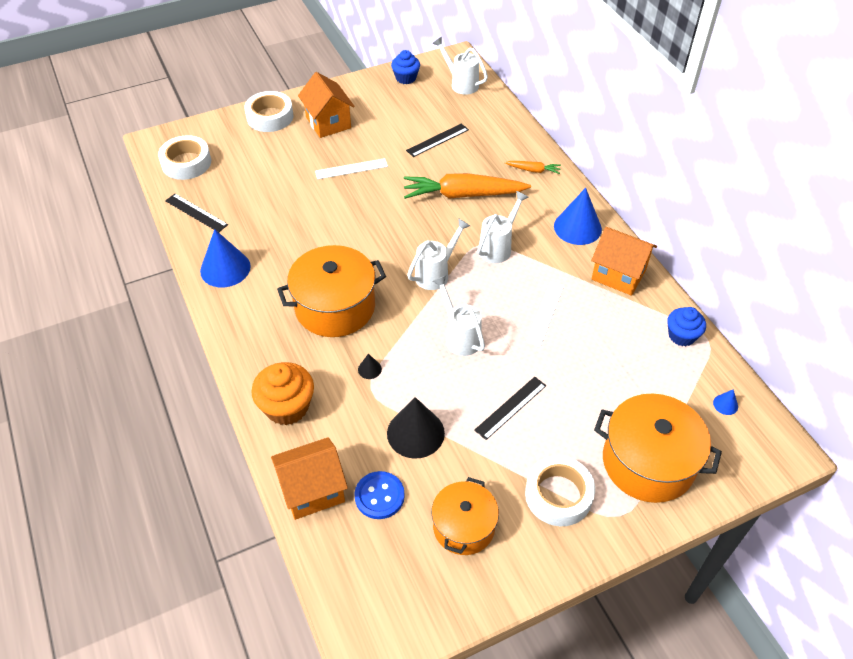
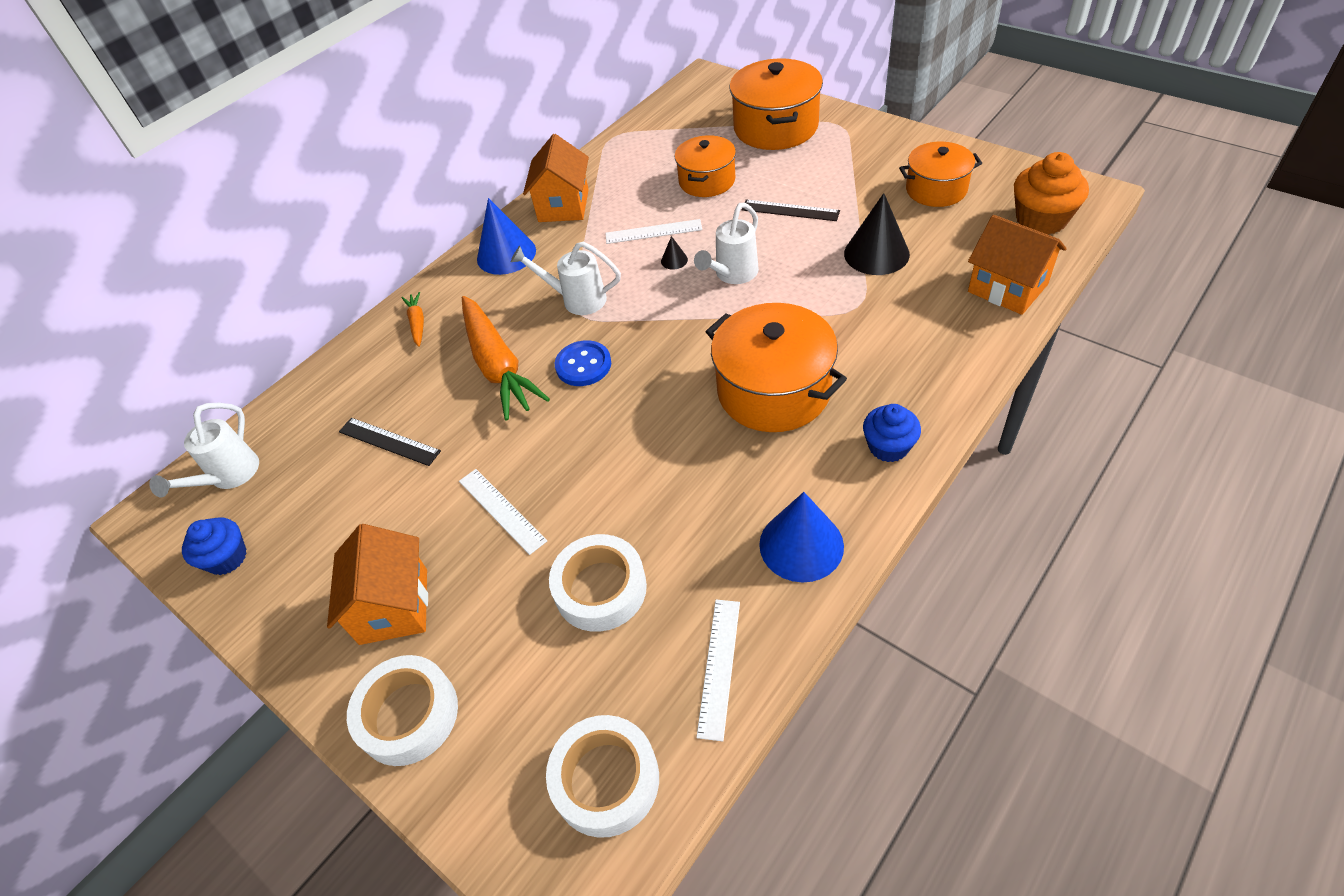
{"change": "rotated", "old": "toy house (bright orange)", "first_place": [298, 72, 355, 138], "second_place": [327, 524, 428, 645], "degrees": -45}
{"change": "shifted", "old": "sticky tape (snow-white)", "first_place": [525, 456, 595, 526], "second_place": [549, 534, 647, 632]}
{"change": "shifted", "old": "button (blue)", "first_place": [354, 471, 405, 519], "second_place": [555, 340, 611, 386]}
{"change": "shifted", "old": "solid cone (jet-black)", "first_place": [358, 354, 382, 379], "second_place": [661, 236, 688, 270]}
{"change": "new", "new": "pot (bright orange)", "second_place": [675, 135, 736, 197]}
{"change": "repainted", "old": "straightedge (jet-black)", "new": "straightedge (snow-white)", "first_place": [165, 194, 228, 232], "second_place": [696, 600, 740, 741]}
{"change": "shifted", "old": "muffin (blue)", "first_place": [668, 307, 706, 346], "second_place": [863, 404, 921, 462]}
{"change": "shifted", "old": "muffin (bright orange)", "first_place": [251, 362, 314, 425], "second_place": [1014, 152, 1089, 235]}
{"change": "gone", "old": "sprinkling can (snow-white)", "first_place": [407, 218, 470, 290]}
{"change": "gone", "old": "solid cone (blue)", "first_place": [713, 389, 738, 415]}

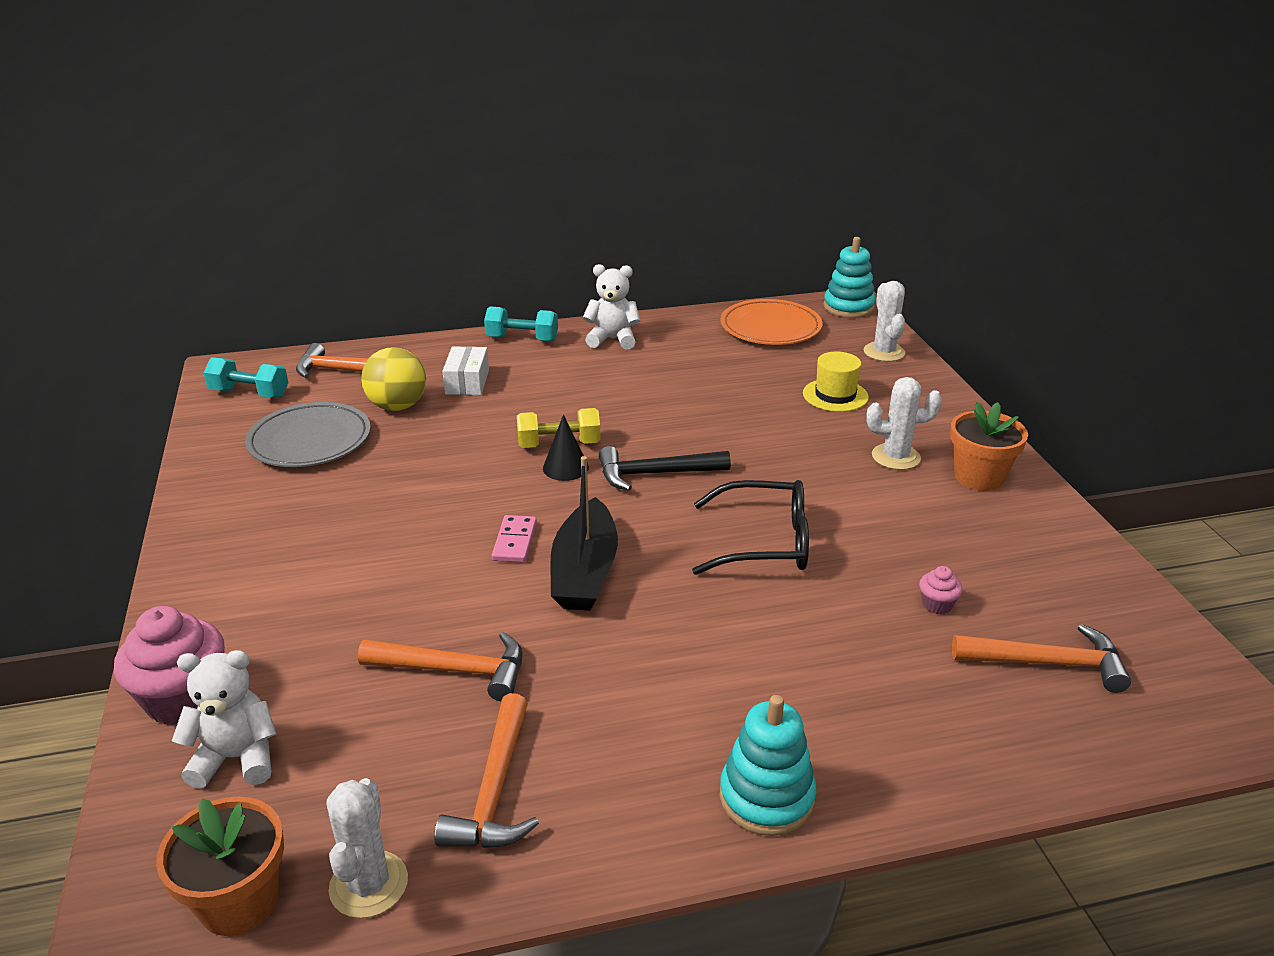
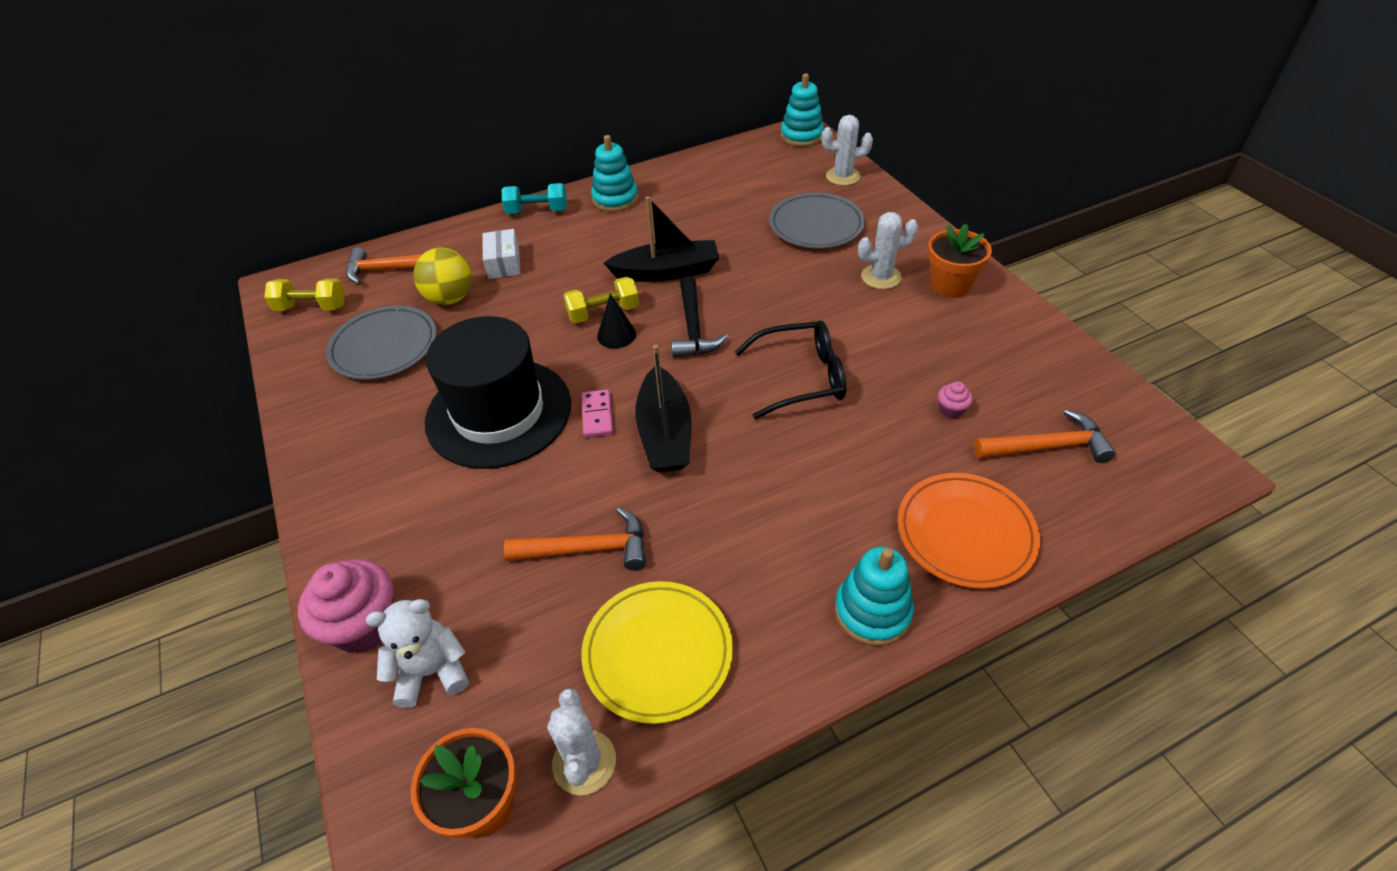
{"change": "repainted", "old": "free weight (teal)", "new": "free weight (yellow)", "first_place": [203, 357, 288, 398], "second_place": [264, 279, 345, 311]}
{"change": "new", "new": "hat (jet-black)", "second_place": [425, 316, 571, 469]}
{"change": "swapped", "old": "claw hammer (bright orange)", "new": "dinner plate (yellow)", "first_place": [434, 693, 539, 848], "second_place": [581, 581, 733, 724]}
{"change": "swapped", "old": "teddy bear (snow-white)", "new": "stacking rings (teal)", "first_place": [583, 264, 640, 350], "second_place": [591, 135, 638, 212]}
{"change": "new", "new": "toy boat (jet-black)", "second_place": [604, 196, 719, 282]}
{"change": "rotated", "old": "claw hammer (jet-black)", "first_place": [599, 446, 731, 491], "second_place": [671, 276, 728, 358], "degrees": -75}
{"change": "swapped", "old": "hat (yellow)", "new": "dinner plate (gray)", "first_place": [803, 352, 869, 412], "second_place": [769, 193, 865, 249]}
{"change": "rotated", "old": "cactus (snow-white)", "first_place": [864, 281, 905, 362], "second_place": [821, 115, 873, 186], "degrees": -75}
{"change": "shifted", "old": "dinner plate (bright orange)", "first_place": [720, 299, 822, 345], "second_place": [897, 473, 1040, 589]}

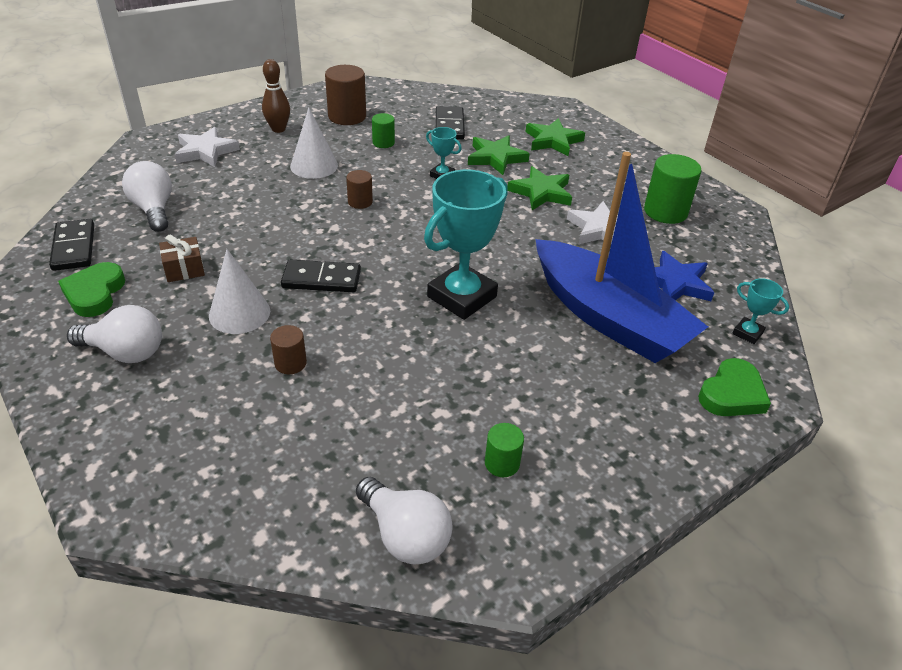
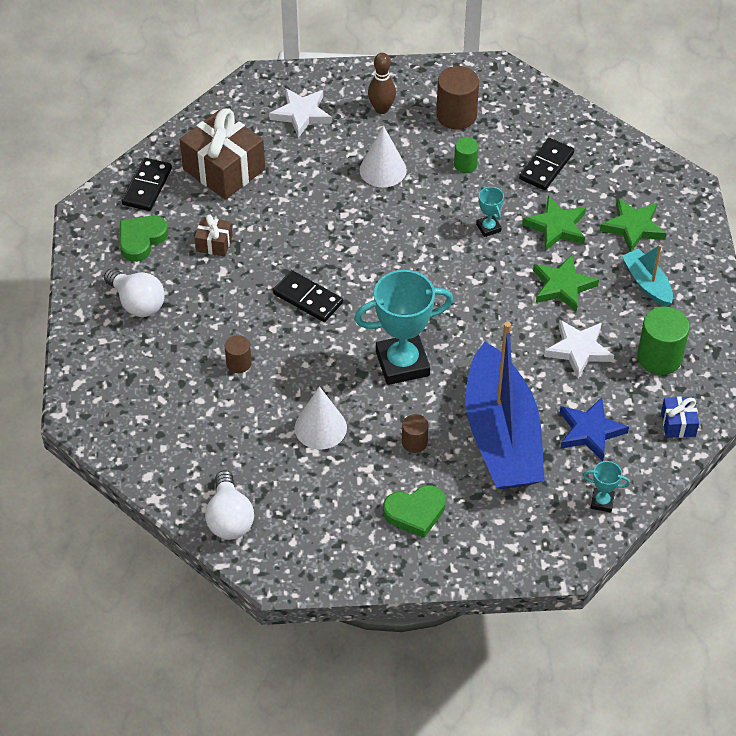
{"change": "swapped", "old": "lightbulb (snow-white)", "new": "present (brown)", "first_place": [122, 161, 172, 232], "second_place": [180, 108, 265, 200]}
{"change": "shifted", "old": "solid cone (snow-white)", "first_place": [209, 249, 270, 334], "second_place": [295, 386, 347, 450]}
{"change": "shifted", "old": "heart (green)", "first_place": [698, 358, 771, 416], "second_place": [383, 485, 446, 538]}
{"change": "shifted", "old": "cylinder shape (brown)", "first_place": [346, 170, 373, 209], "second_place": [402, 414, 429, 453]}
{"change": "rotated", "old": "prize cup (teal)", "first_place": [732, 278, 789, 344], "second_place": [583, 461, 630, 512], "degrees": -60}
{"change": "new", "new": "toy boat (teal)", "second_place": [622, 245, 673, 307]}
{"change": "new", "new": "present (blue)", "second_place": [661, 396, 699, 438]}
{"change": "gone", "old": "cylinder shape (green)", "first_place": [485, 423, 524, 477]}

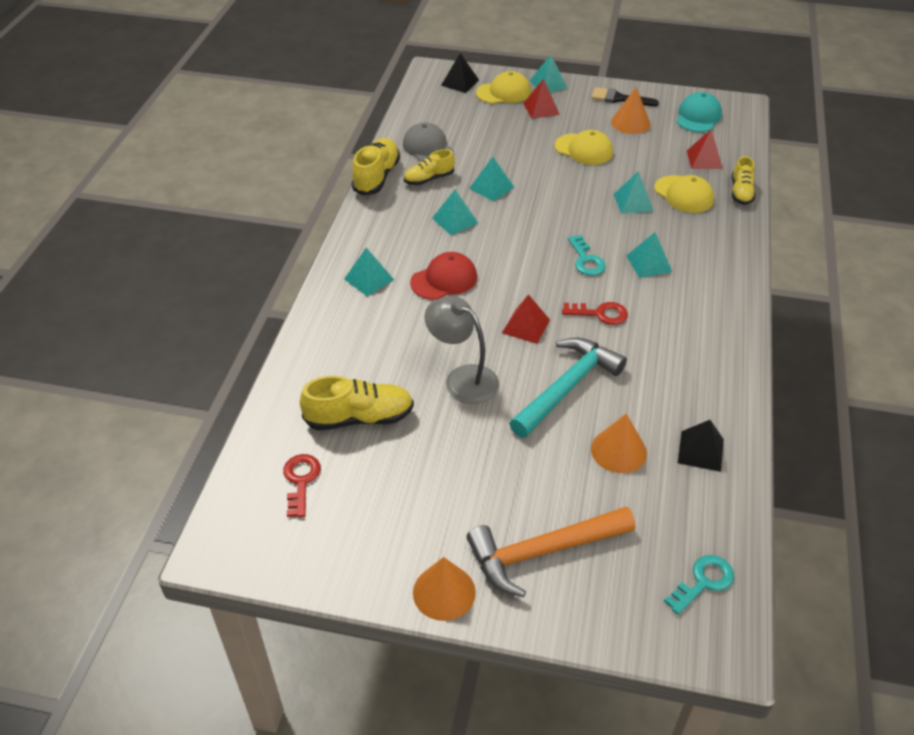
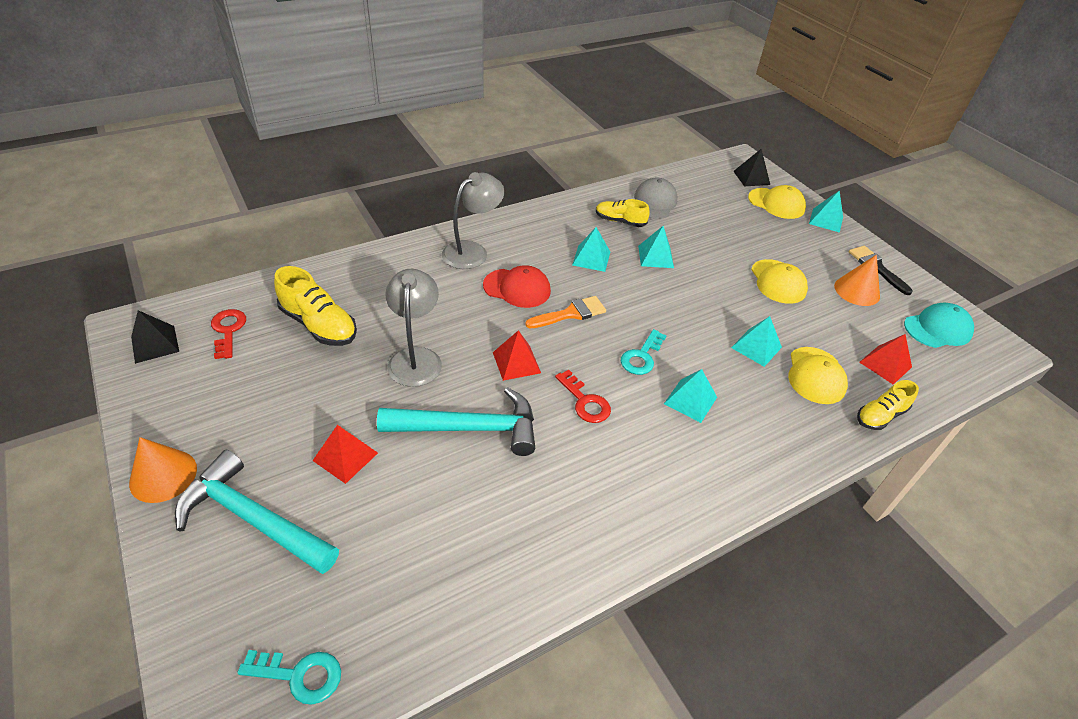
{"change": "shifted", "old": "pyramid (jet-black)", "first_place": [678, 420, 724, 472], "second_place": [131, 310, 179, 364]}
{"change": "repainted", "old": "claw hammer (bright orange)", "new": "claw hammer (teal)", "first_place": [467, 506, 635, 597], "second_place": [175, 450, 339, 574]}
{"change": "rotated", "old": "door key (red)", "first_place": [283, 454, 321, 518], "second_place": [211, 309, 246, 359], "degrees": -60}
{"change": "shifted", "old": "pyramid (red)", "first_place": [523, 79, 560, 119], "second_place": [313, 425, 378, 484]}
{"change": "swapped", "old": "pyramid (teal)", "new": "reading lamp (gray)", "first_place": [344, 248, 394, 296], "second_place": [442, 172, 504, 269]}
{"change": "new", "new": "paint brush (bright orange)", "second_place": [525, 296, 606, 328]}
{"change": "gone", "old": "shoe (yellow)", "first_place": [351, 138, 400, 196]}
{"change": "gone", "old": "solid cone (bright orange)", "first_place": [591, 414, 647, 473]}

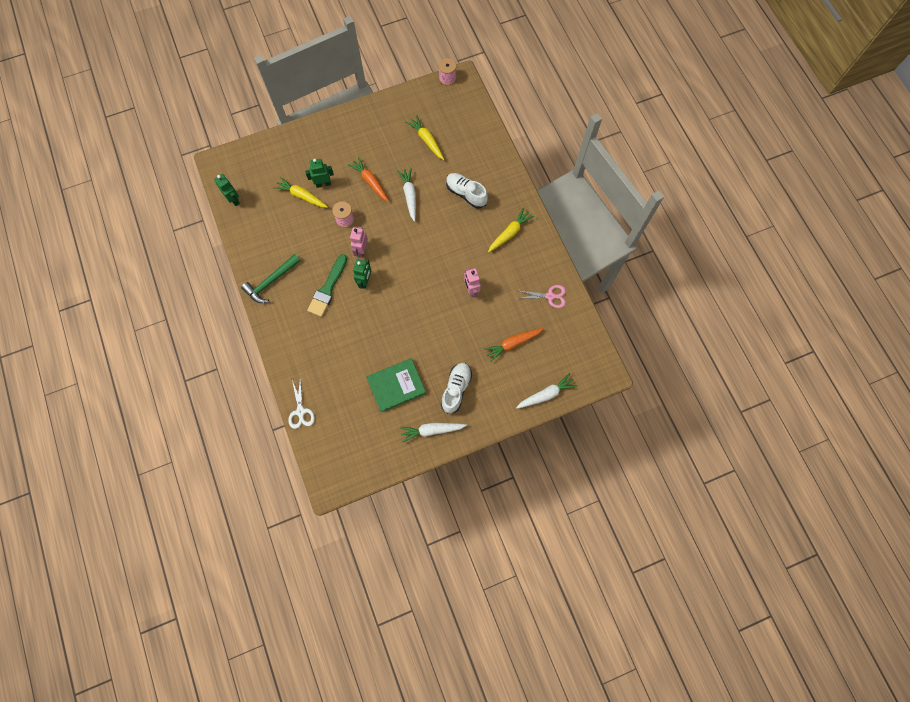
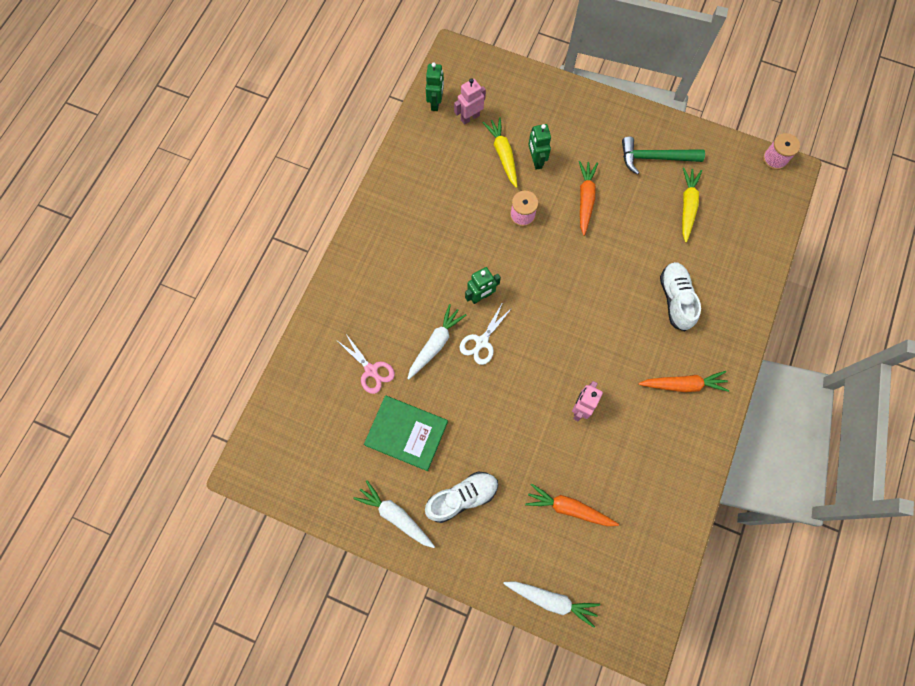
{"change": "shifted", "old": "shears (rose-pink)", "first_place": [516, 285, 566, 308], "second_place": [339, 334, 395, 394]}
{"change": "shifted", "old": "carrot (snow-white)", "first_place": [398, 168, 416, 222], "second_place": [407, 304, 466, 380]}
{"change": "shifted", "old": "robot figure (rose-pink)", "first_place": [350, 227, 368, 258], "second_place": [454, 78, 486, 125]}
{"change": "shifted", "old": "shears (snow-white)", "first_place": [288, 378, 315, 429], "second_place": [460, 302, 513, 365]}
{"change": "rotated", "old": "robot figure (green)", "first_place": [305, 159, 334, 188], "second_place": [528, 124, 551, 170], "degrees": -135}
{"change": "shifted", "old": "claw hammer (green)", "first_place": [241, 254, 300, 303], "second_place": [622, 136, 705, 175]}
{"change": "repainted", "old": "carrot (yellow)", "new": "carrot (bright orange)", "first_place": [488, 208, 534, 253], "second_place": [638, 371, 729, 392]}
{"change": "gone", "old": "paint brush (green)", "first_place": [307, 254, 347, 317]}

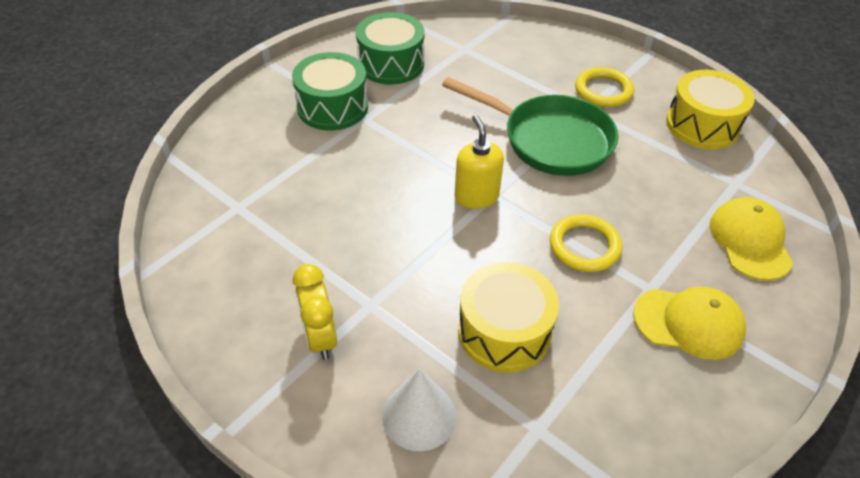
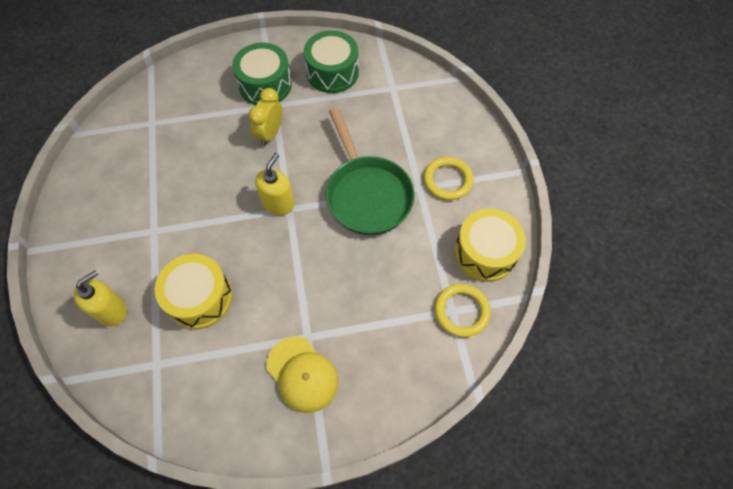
{"change": "swapped", "old": "solid cone (snow-white)", "new": "soap dispenser (yellow)", "first_place": [382, 369, 456, 451], "second_place": [74, 271, 127, 326]}
{"change": "shifted", "old": "bedside clock (yellow)", "first_place": [293, 264, 337, 360], "second_place": [248, 88, 283, 146]}
{"change": "shifted", "old": "ring (yellow)", "first_place": [550, 214, 622, 272], "second_place": [435, 284, 491, 337]}
{"change": "gone", "old": "peaked cap (yellow)", "first_place": [709, 197, 793, 281]}

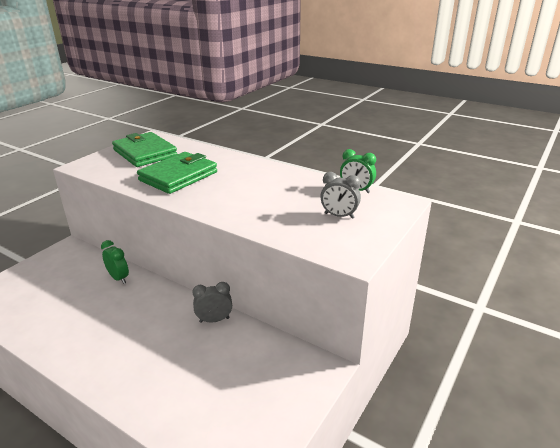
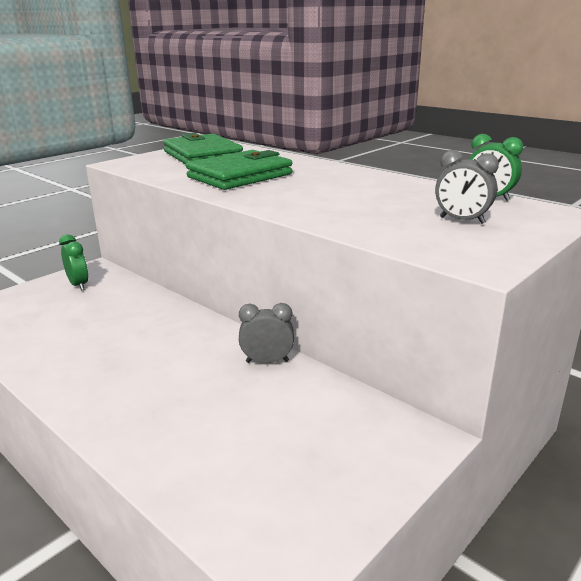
{"change": "shifted", "old": "bedside clock (green)", "first_place": [101, 240, 129, 284], "second_place": [59, 234, 88, 291]}

